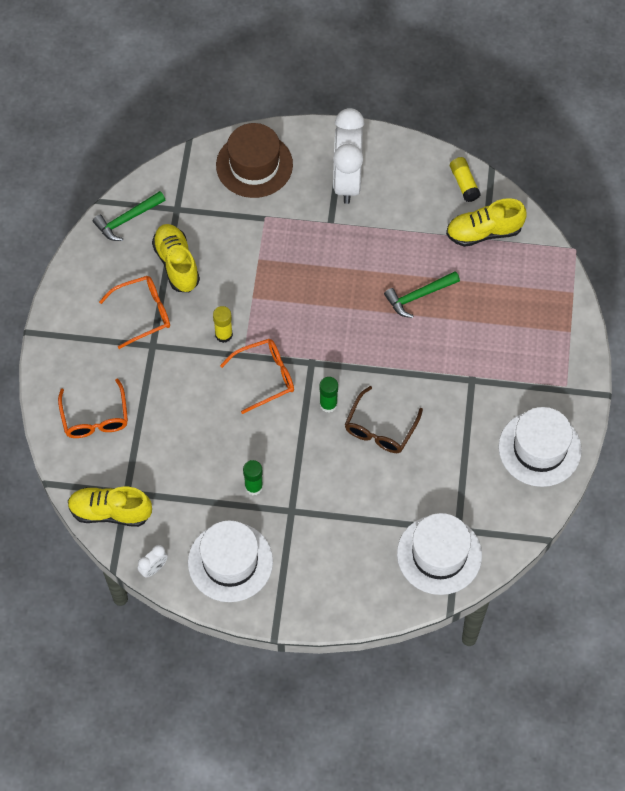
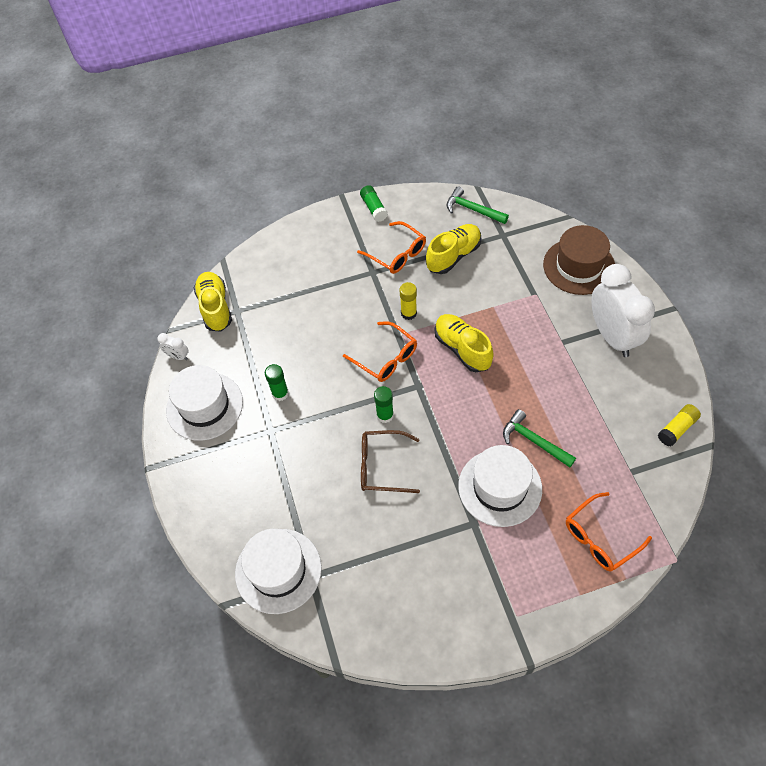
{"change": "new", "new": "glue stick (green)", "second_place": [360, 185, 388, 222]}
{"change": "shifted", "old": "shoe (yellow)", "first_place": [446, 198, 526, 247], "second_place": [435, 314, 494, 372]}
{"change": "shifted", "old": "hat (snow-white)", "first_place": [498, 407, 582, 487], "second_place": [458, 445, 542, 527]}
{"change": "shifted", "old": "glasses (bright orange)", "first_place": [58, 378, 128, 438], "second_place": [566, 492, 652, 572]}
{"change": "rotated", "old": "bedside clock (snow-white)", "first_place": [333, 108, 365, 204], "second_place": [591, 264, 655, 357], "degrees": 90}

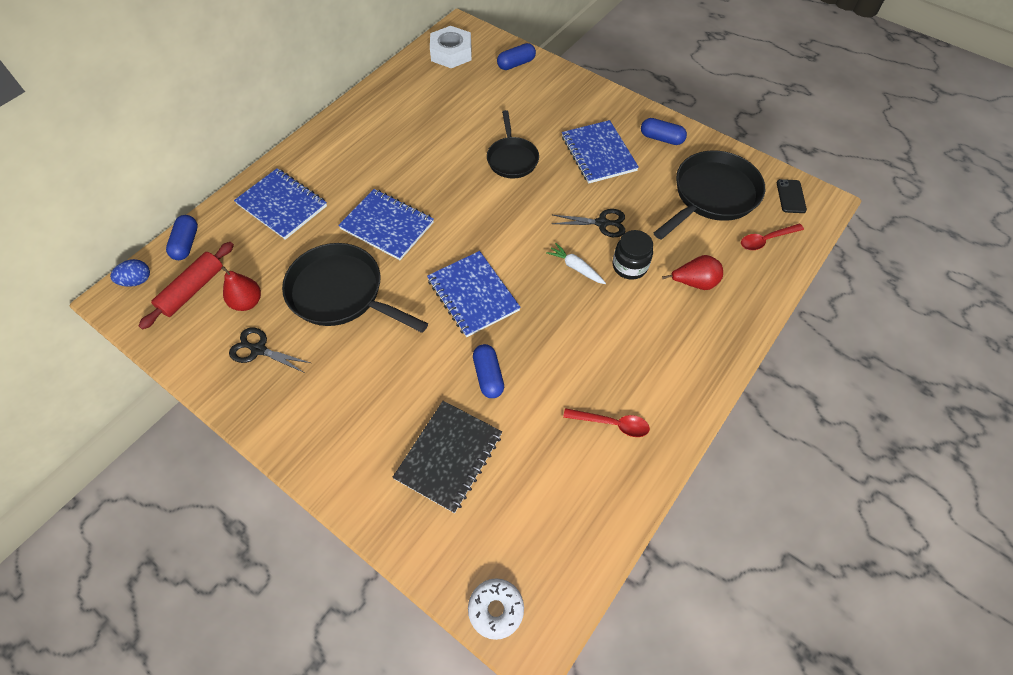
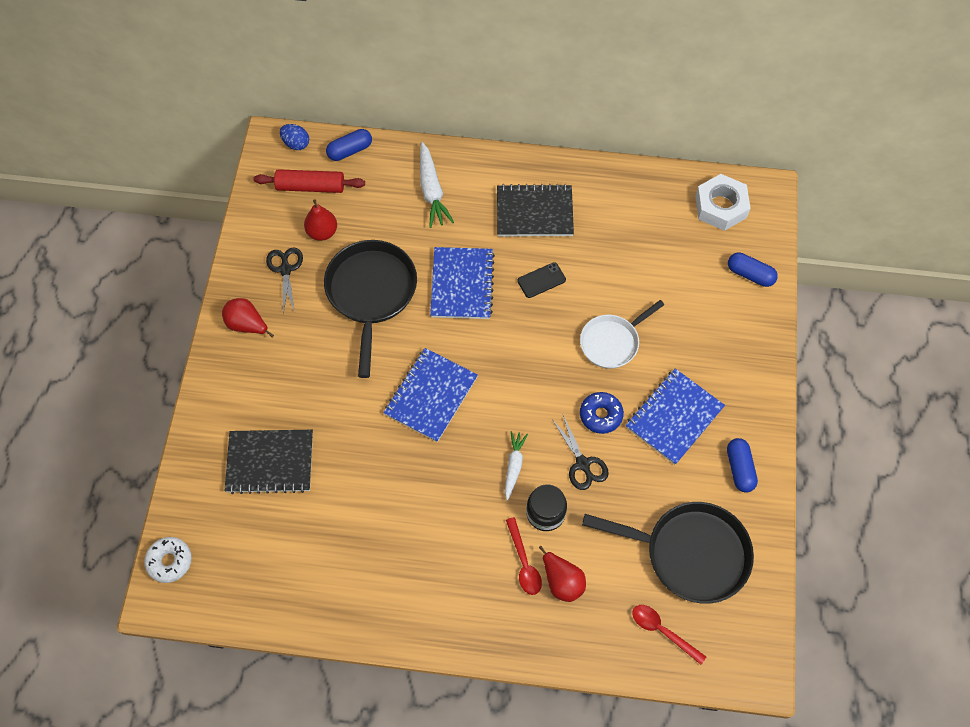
{"change": "new", "new": "pear (red)", "second_place": [222, 298, 274, 337]}
{"change": "swapped", "old": "notebook (blue)", "new": "carrot (snow-white)", "first_place": [234, 168, 327, 240], "second_place": [420, 142, 454, 228]}
{"change": "new", "new": "notebook (jet-black)", "second_place": [497, 184, 574, 236]}
{"change": "shifted", "old": "teaspoon (red)", "first_place": [563, 408, 650, 437], "second_place": [506, 517, 542, 595]}
{"change": "shifted", "old": "phone (jet-black)", "first_place": [777, 179, 807, 213], "second_place": [517, 262, 566, 298]}
{"change": "repainted", "old": "frying pan (jet-black)", "new": "frying pan (snow-white)", "first_place": [487, 110, 539, 178], "second_place": [580, 300, 664, 369]}
{"change": "new", "new": "glazed donut (blue)", "second_place": [580, 392, 624, 434]}
{"change": "gone", "old": "capsule (blue)", "first_place": [473, 344, 504, 398]}

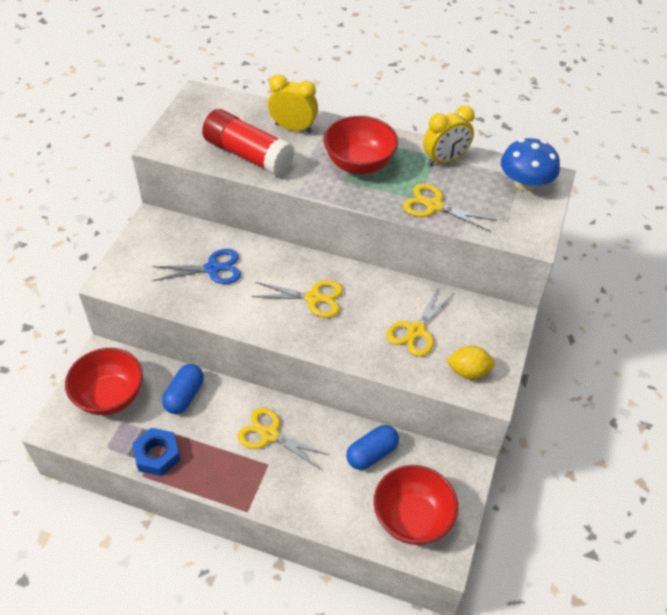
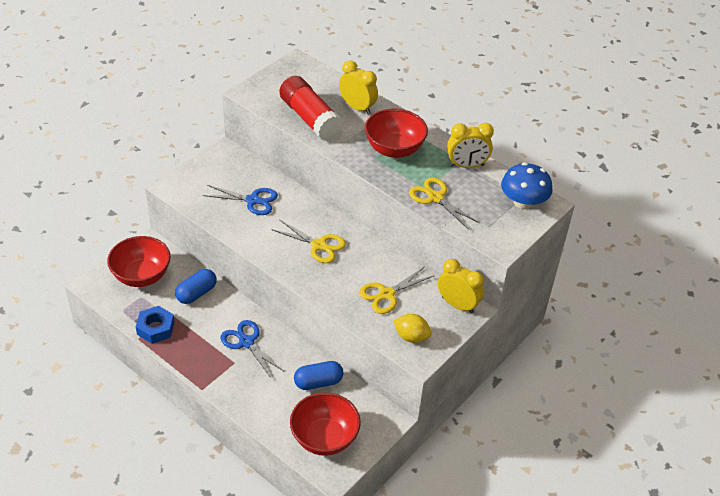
{"change": "repainted", "old": "shears (yellow)", "new": "shears (blue)", "first_place": [237, 407, 329, 469], "second_place": [220, 320, 285, 379]}
{"change": "new", "new": "bedside clock (yellow)", "second_place": [438, 259, 484, 314]}

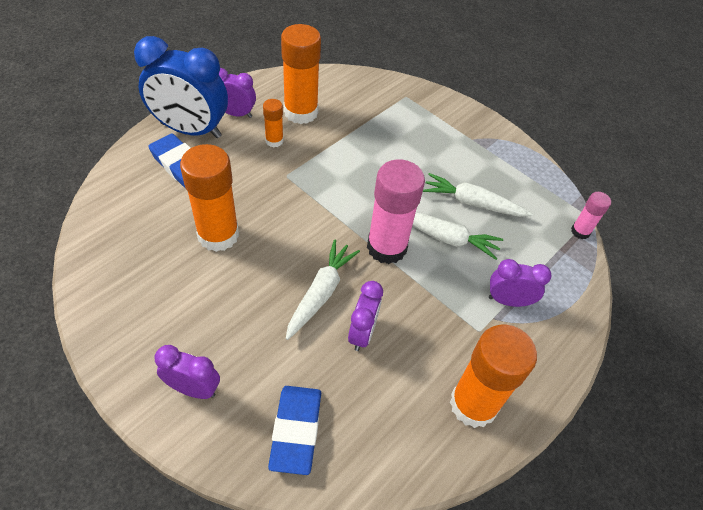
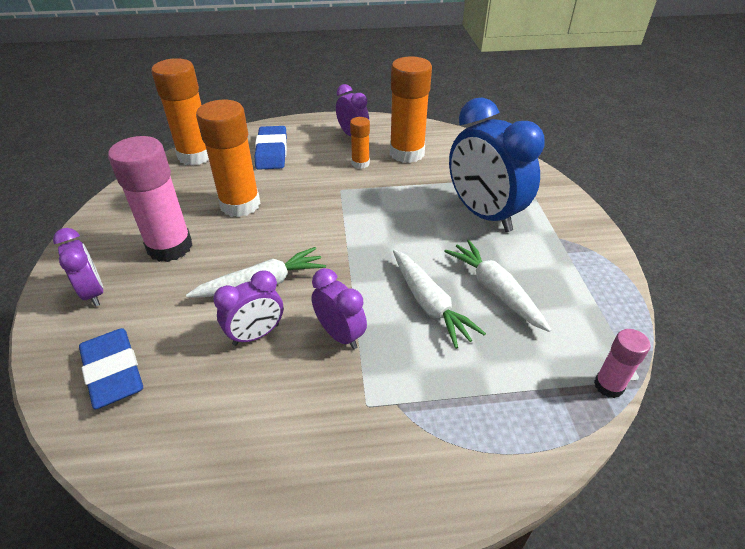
{"change": "rotated", "old": "pencil eraser (blue)", "first_place": [268, 386, 321, 475], "second_place": [79, 328, 143, 409], "degrees": -75}
{"change": "shifted", "old": "glue stick (rose-pink)", "first_place": [367, 159, 425, 264], "second_place": [108, 136, 193, 262]}
{"change": "shifted", "old": "glue stick (bright orange)", "first_place": [450, 325, 537, 428], "second_place": [151, 58, 209, 165]}
{"change": "shifted", "old": "bedside clock (purple)", "first_place": [489, 259, 552, 307], "second_place": [311, 268, 367, 349]}
{"change": "shifted", "old": "bedside clock (blue)", "first_place": [134, 36, 228, 138], "second_place": [449, 97, 545, 232]}

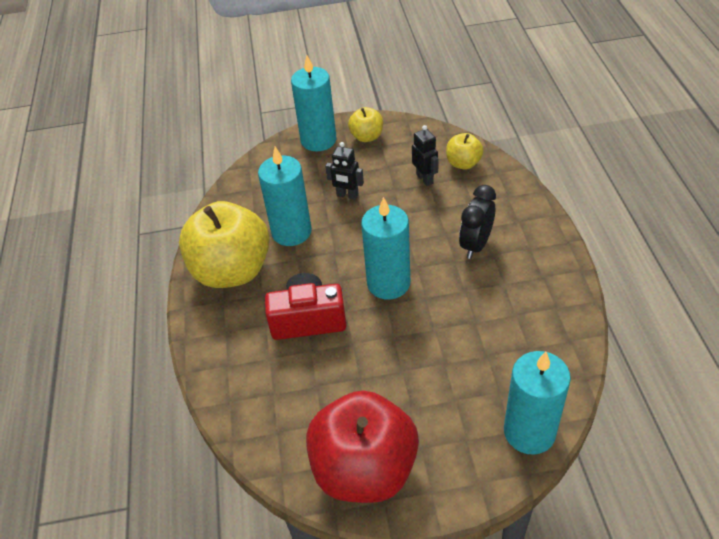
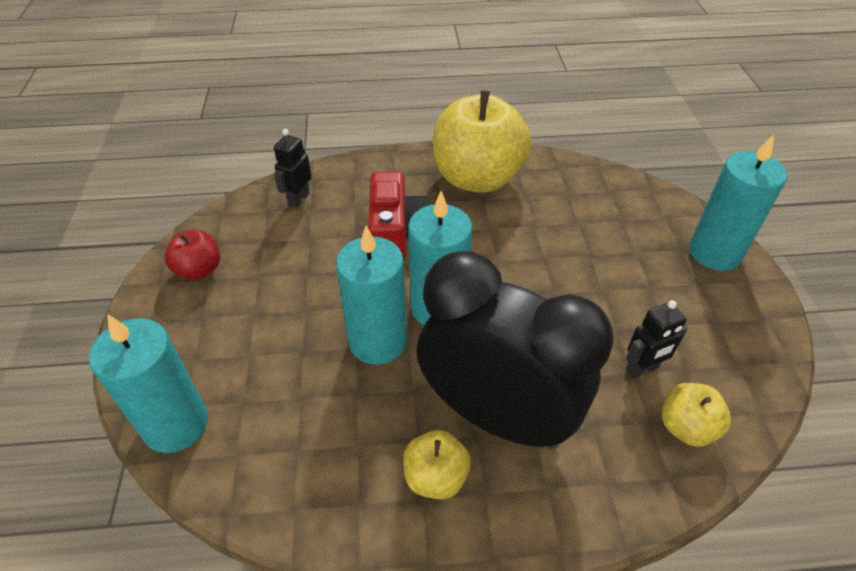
{"change": "scaled", "old": "toy apple (red)", "first_place": [306, 390, 419, 503], "second_place": [165, 230, 220, 280], "factor": 0.47}
{"change": "shifted", "old": "robot figure (jet-black)", "first_place": [325, 142, 364, 200], "second_place": [274, 129, 312, 208]}
{"change": "shifted", "old": "wax candle (teal)", "first_place": [258, 147, 312, 246], "second_place": [336, 226, 407, 365]}
{"change": "shifted", "old": "toy apple (yellow)", "first_place": [348, 107, 383, 142], "second_place": [403, 430, 471, 499]}
{"change": "scaled", "old": "bedside clock (jet-black)", "first_place": [459, 185, 496, 259], "second_place": [416, 251, 614, 449], "factor": 2.01}

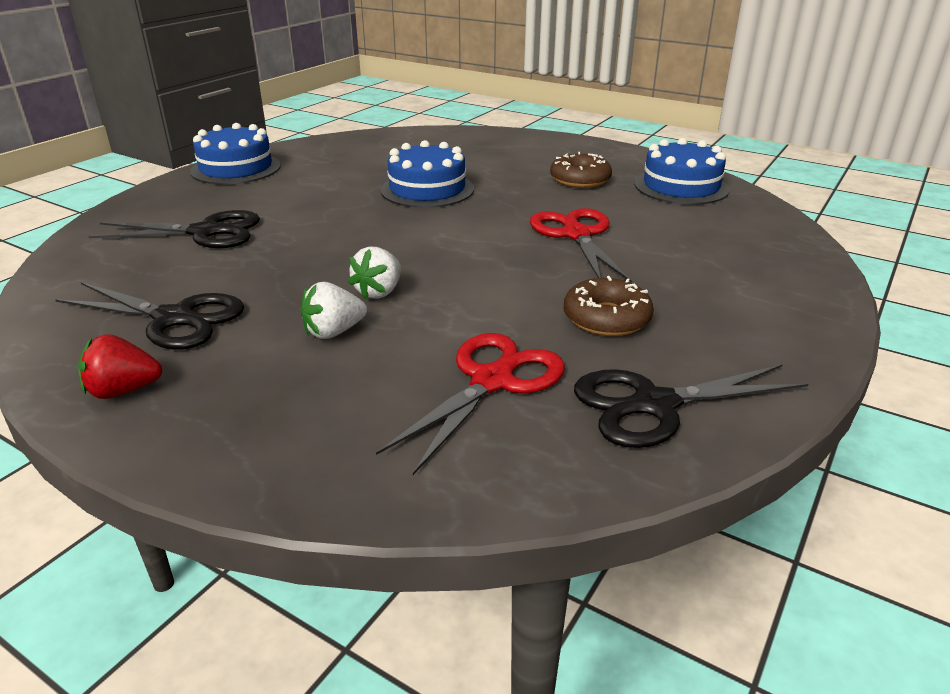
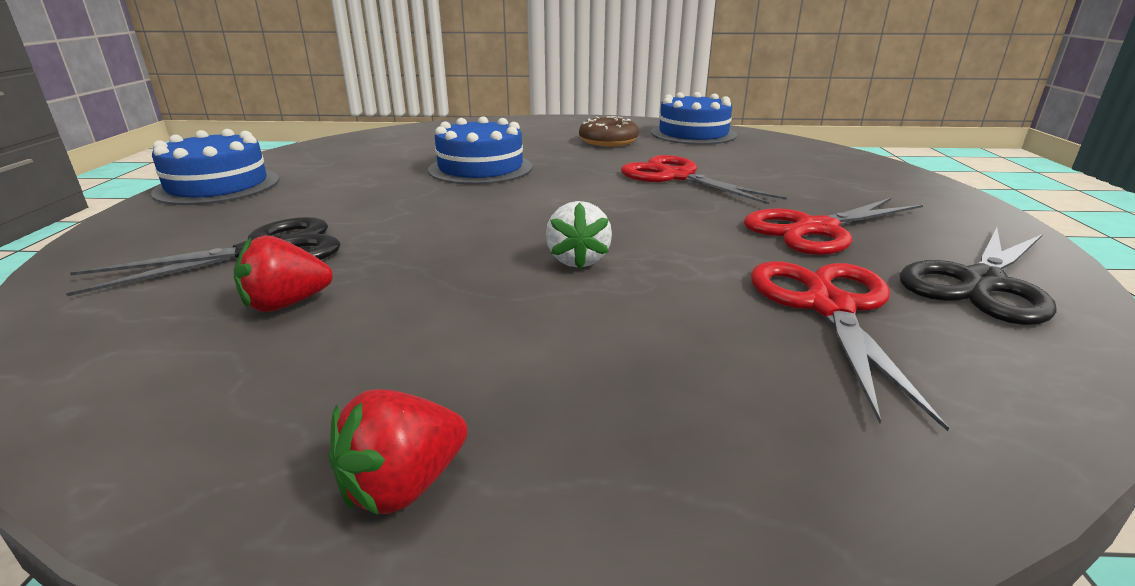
{"change": "new", "new": "toy strawberry (red)", "second_place": [234, 236, 333, 312]}
{"change": "swapped", "old": "glazed donut (brown)", "new": "shears (red)", "first_place": [564, 276, 654, 336], "second_place": [744, 198, 923, 255]}
{"change": "gone", "old": "shears (jet-black)", "first_place": [55, 282, 244, 349]}
{"change": "gone", "old": "toy strawberry (snow-white)", "first_place": [301, 282, 367, 339]}

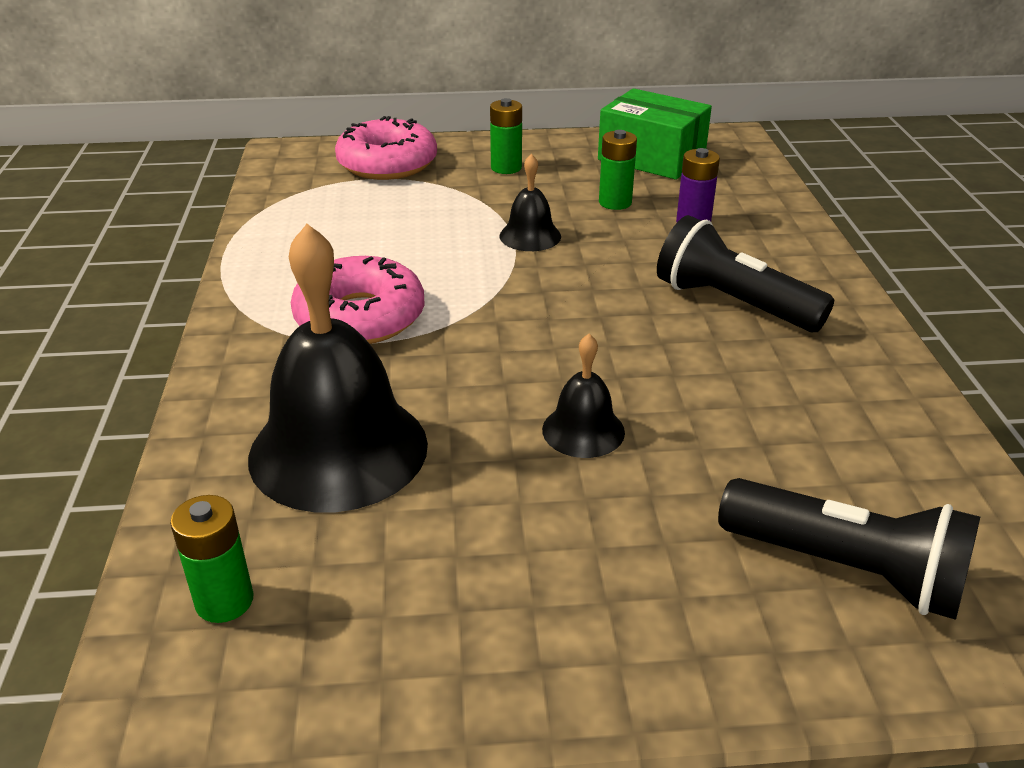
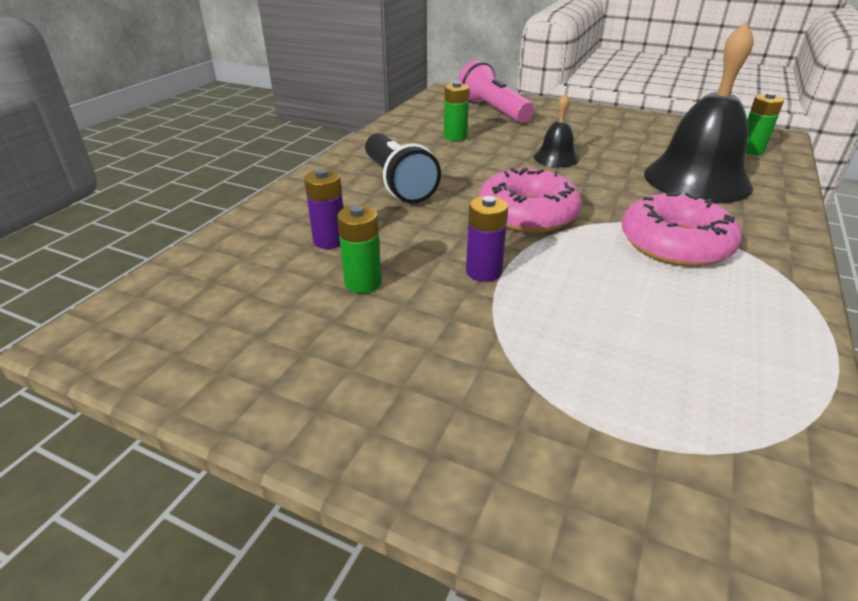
{"change": "shifted", "old": "battery (green)", "first_place": [490, 98, 522, 174], "second_place": [444, 81, 469, 141]}
{"change": "repainted", "old": "flashlight (jet-black)", "new": "flashlight (rose-pink)", "first_place": [718, 478, 980, 620], "second_place": [458, 61, 534, 123]}
{"change": "swapped", "old": "bell (jet-black)", "new": "battery (purple)", "first_place": [500, 154, 561, 251], "second_place": [466, 196, 508, 282]}
{"change": "shifted", "old": "glazed donut (rose-pink)", "first_place": [335, 116, 437, 180], "second_place": [479, 167, 582, 233]}
{"change": "gone", "old": "box (green)", "first_place": [598, 88, 712, 180]}

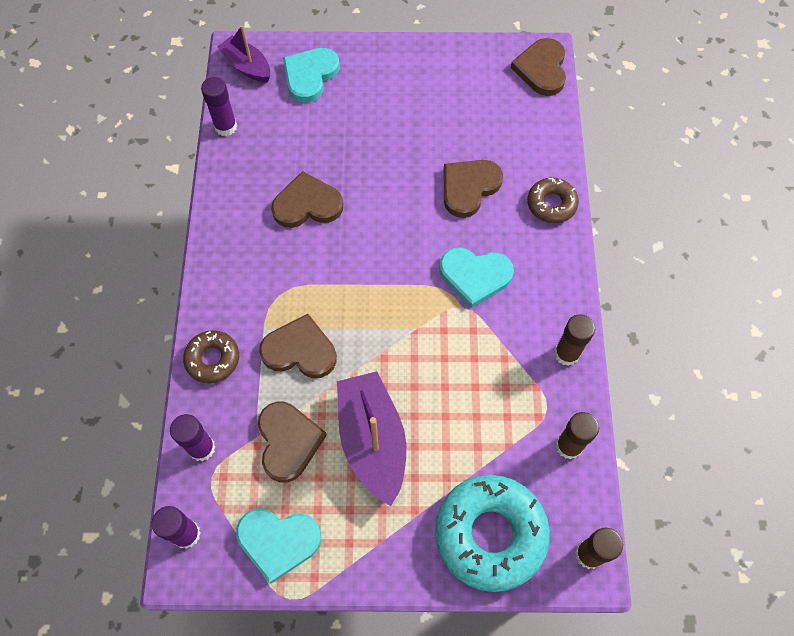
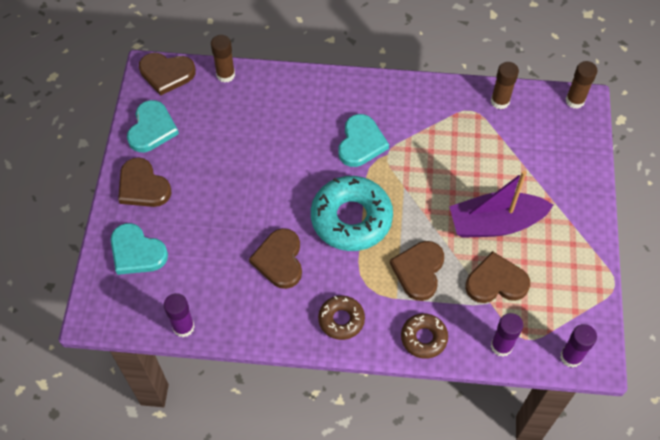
{"change": "shifted", "old": "heart (brown)", "first_place": [444, 160, 503, 218], "second_place": [118, 157, 171, 207]}
{"change": "shifted", "old": "heart (teal)", "first_place": [236, 508, 321, 584], "second_place": [127, 100, 179, 152]}
{"change": "shifted", "old": "glue stick (brown)", "first_place": [554, 314, 595, 366], "second_place": [211, 35, 235, 83]}
{"change": "shifted", "old": "glazed donut (teal)", "first_place": [435, 474, 550, 592], "second_place": [311, 176, 393, 251]}
{"change": "shifted", "old": "glazed donut (brown)", "first_place": [527, 177, 579, 223], "second_place": [318, 295, 365, 340]}
{"change": "gone", "old": "toy boat (purple)", "first_place": [217, 25, 270, 83]}

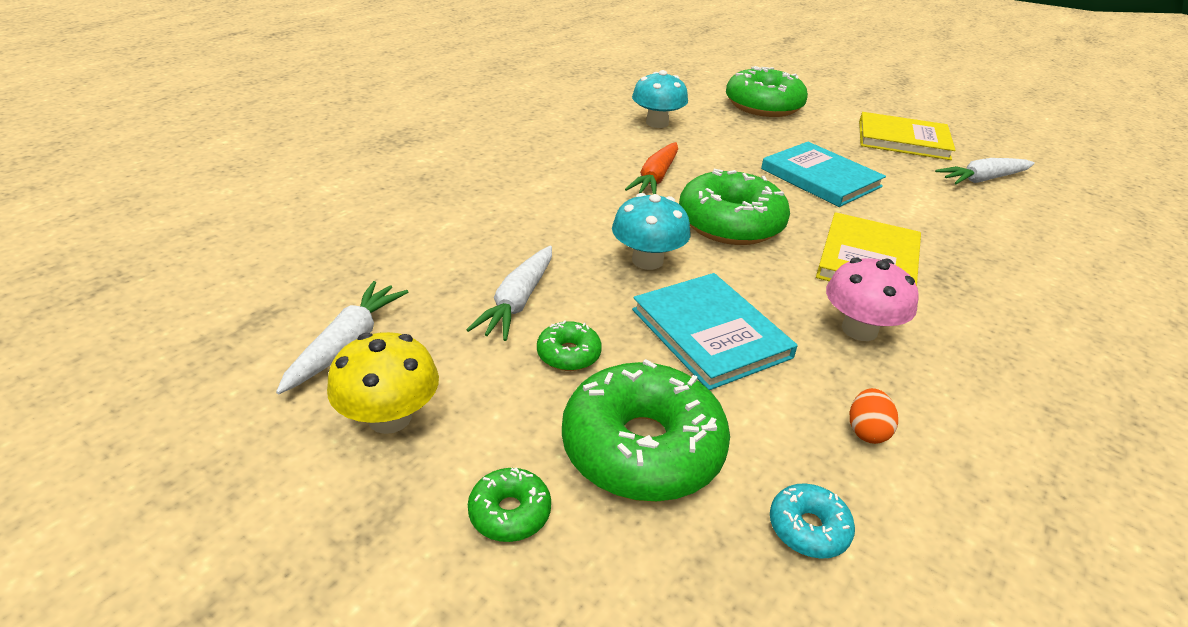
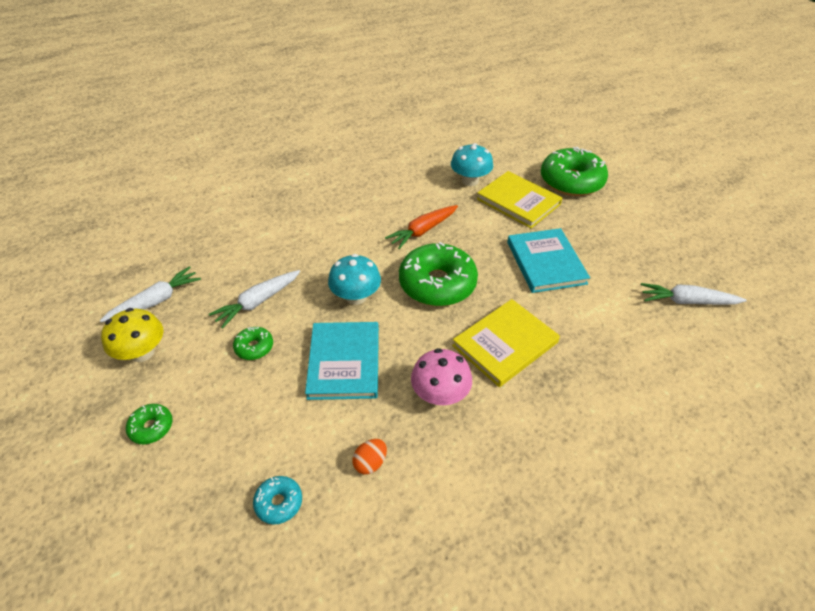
{"change": "shifted", "old": "hardback (yellow)", "first_place": [859, 112, 955, 160], "second_place": [477, 171, 562, 228]}
{"change": "gone", "old": "glazed donut (green)", "first_place": [562, 359, 730, 502]}

